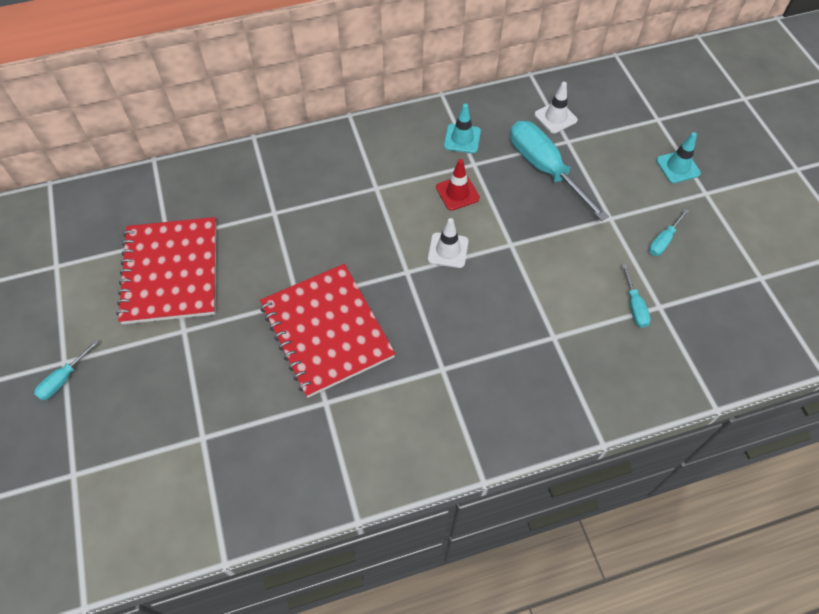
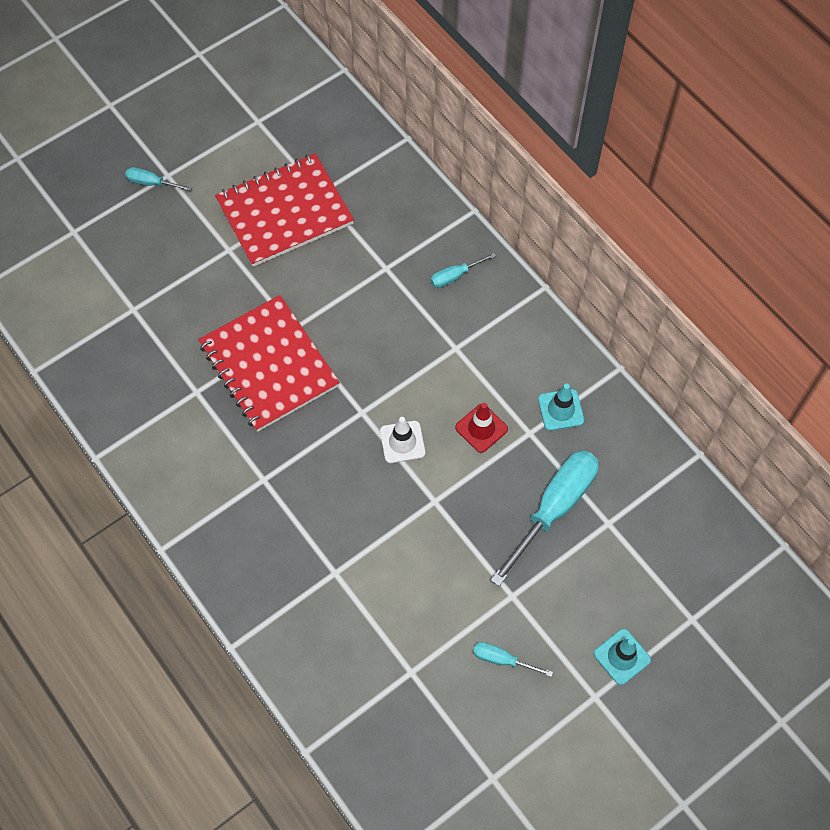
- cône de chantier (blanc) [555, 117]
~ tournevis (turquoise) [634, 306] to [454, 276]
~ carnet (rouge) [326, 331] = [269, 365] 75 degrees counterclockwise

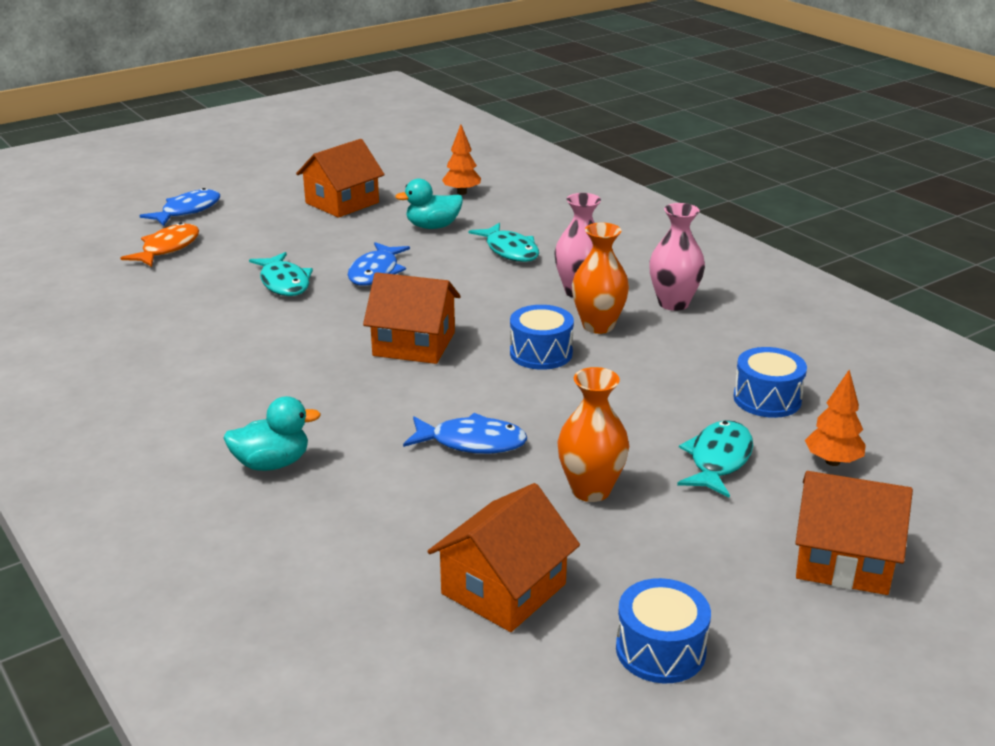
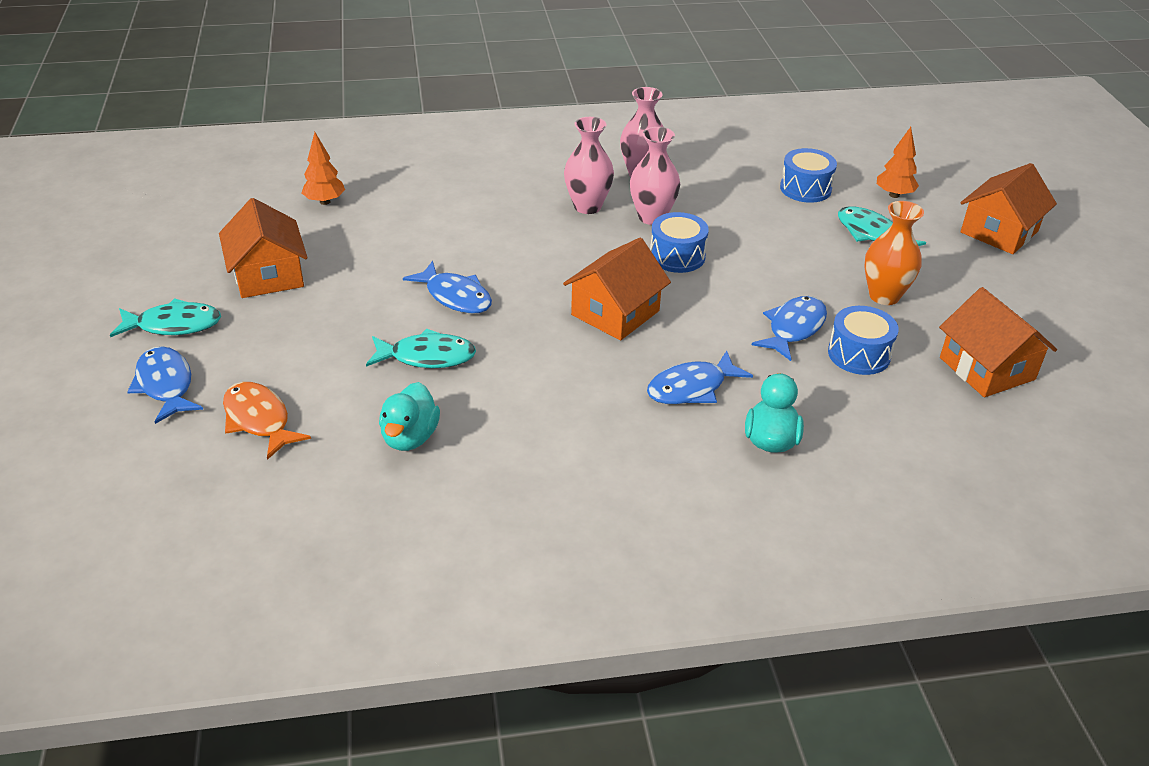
+ poisson (bleu) [691, 388]
~ canard (turquoise) [433, 226] to [410, 437]
~ poisson (turquoise) [510, 250] to [174, 325]
~ tambour (bleu) [660, 650] to [859, 354]
~ vase (orange) [598, 326] to vase (rose) [652, 217]

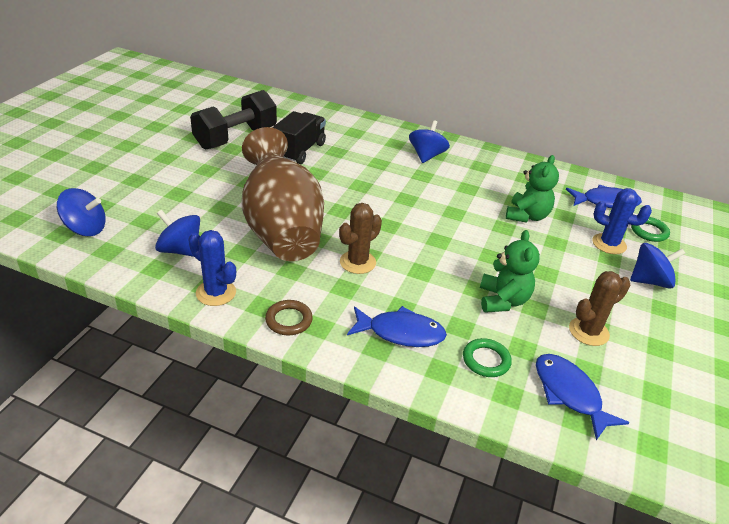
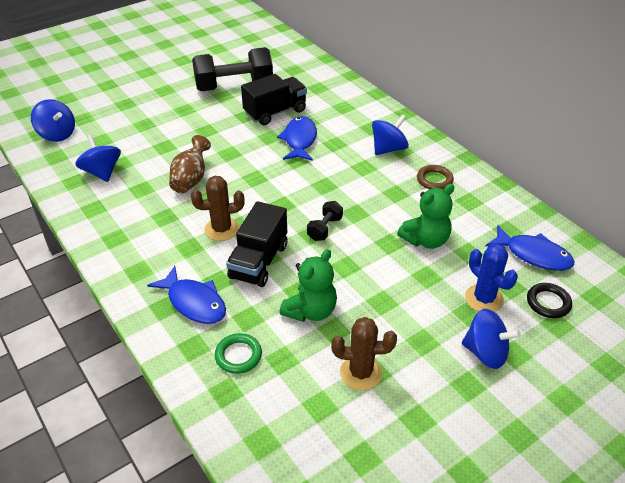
- cactus (bleu) [216, 293]
+ camion (noir) [259, 261]
+ haltère (noir) [325, 228]
~ anneau (marron) [289, 320] to [434, 180]
~ poisson (bleu) [569, 394] to [299, 140]
~ anneau (vert) [649, 231] to anneau (noir) [548, 303]
~ vase (marron) [281, 229] = [191, 179] x0.46

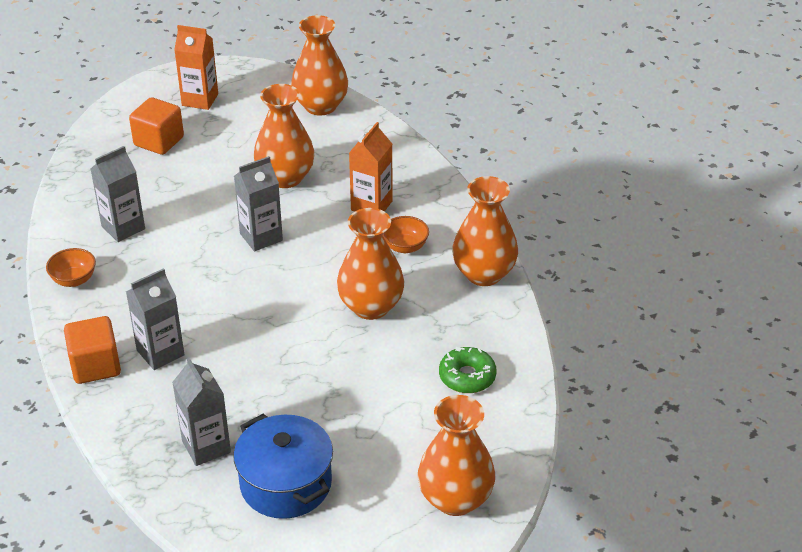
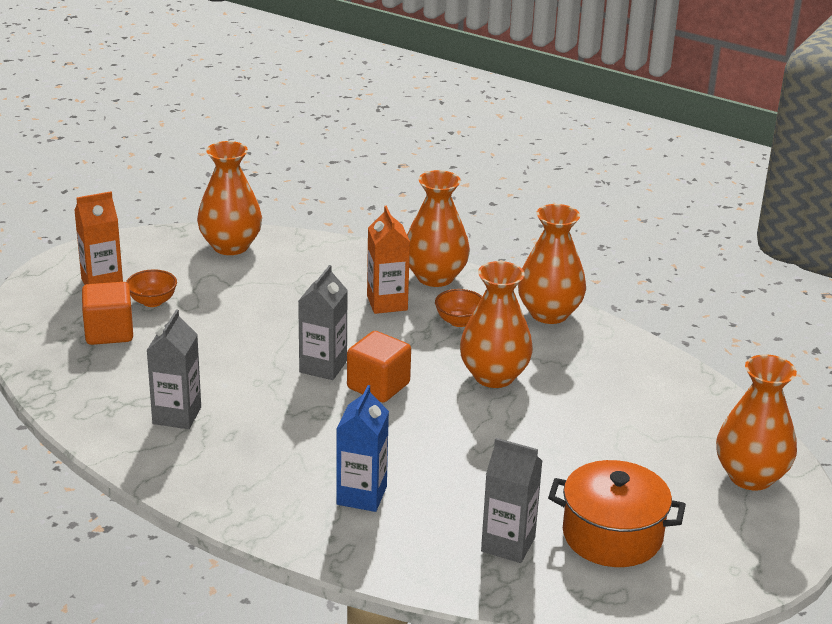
- beignet (vert) [467, 376]
~ bol (orange) [74, 280] to [152, 301]
~ cube (orange) [95, 366] to [378, 386]
~ vase (orange) [285, 177] to [435, 277]
~ brique de lait (gris) [160, 353] to brique de lait (bleu) [361, 496]
~ marmite (bleu) [286, 483] to marmite (orange) [612, 535]

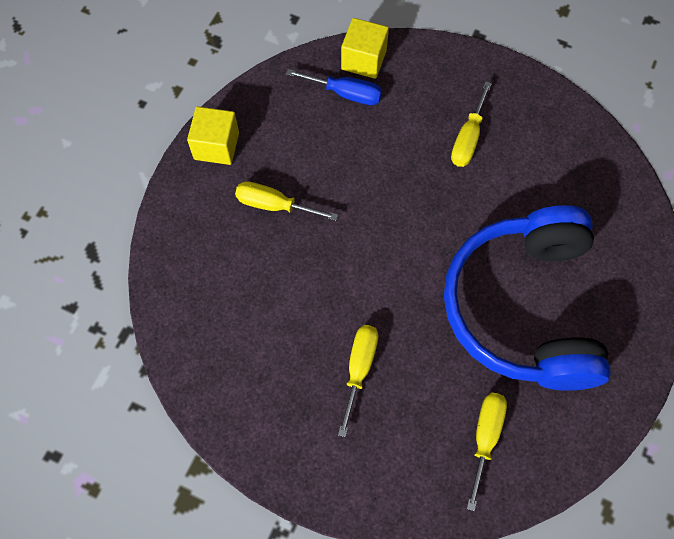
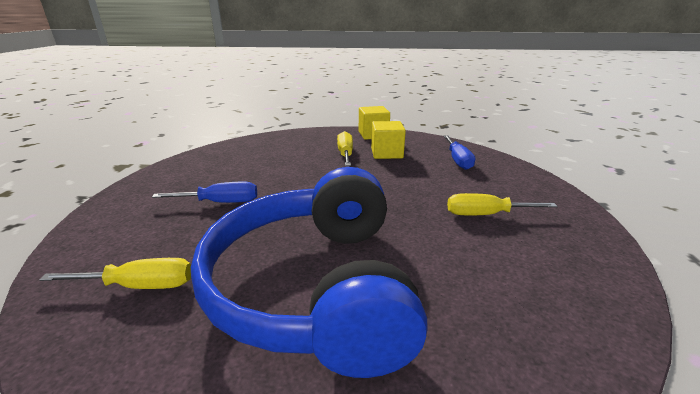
~ cube (jaune) [363, 60] to [386, 153]
~ tournevis (jaune) [359, 369] to tournevis (bleu) [221, 202]
~ casque audio (bleu) [523, 308] = [315, 286] 75 degrees counterclockwise

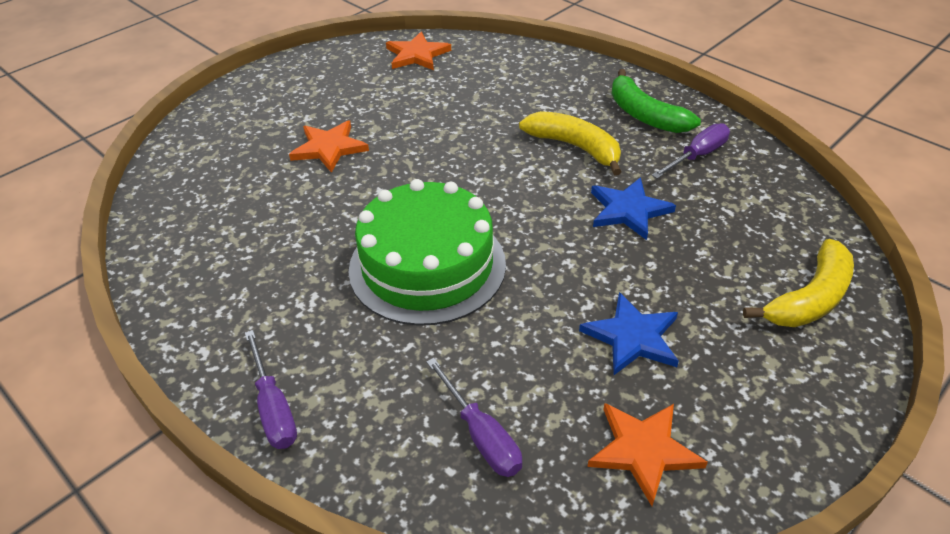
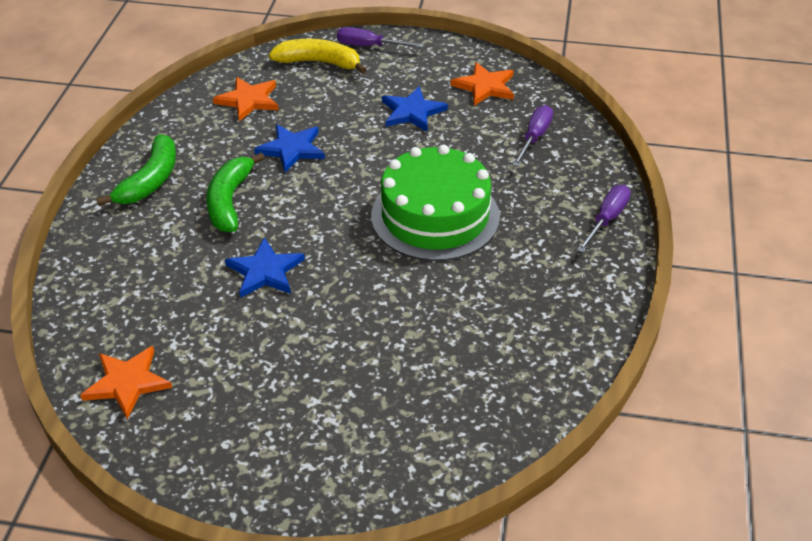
+ étoile (bleu) [265, 271]
~ étoile (orange) [329, 148] to [249, 100]
~ tournevis (violet) [697, 156] to [369, 46]
~ banane (jaune) [575, 147] to banane (vert) [229, 201]

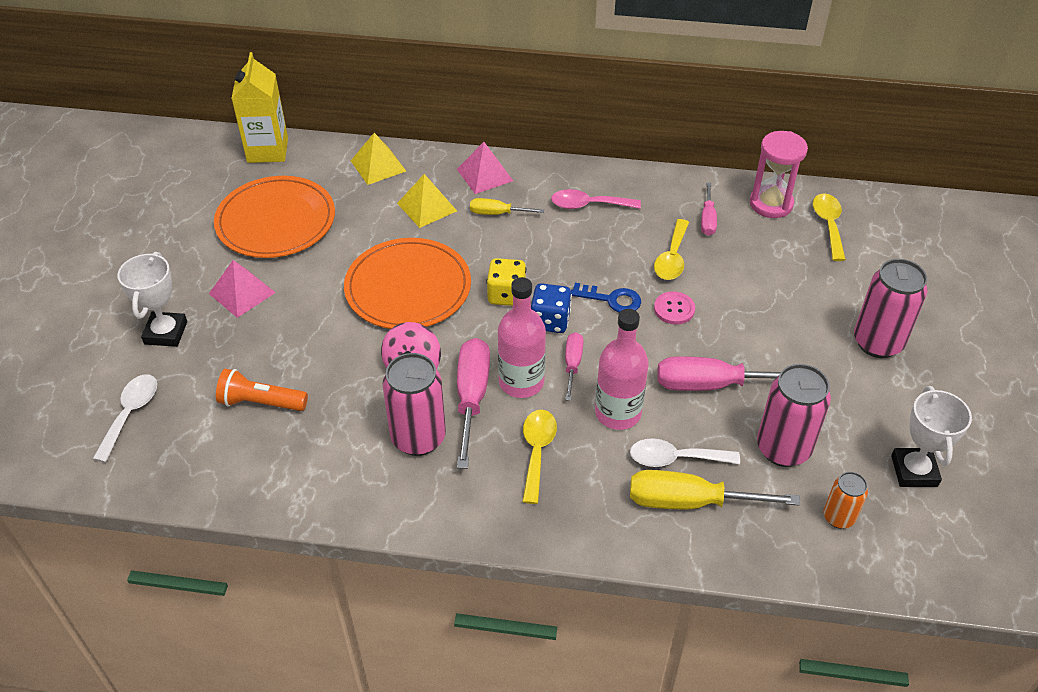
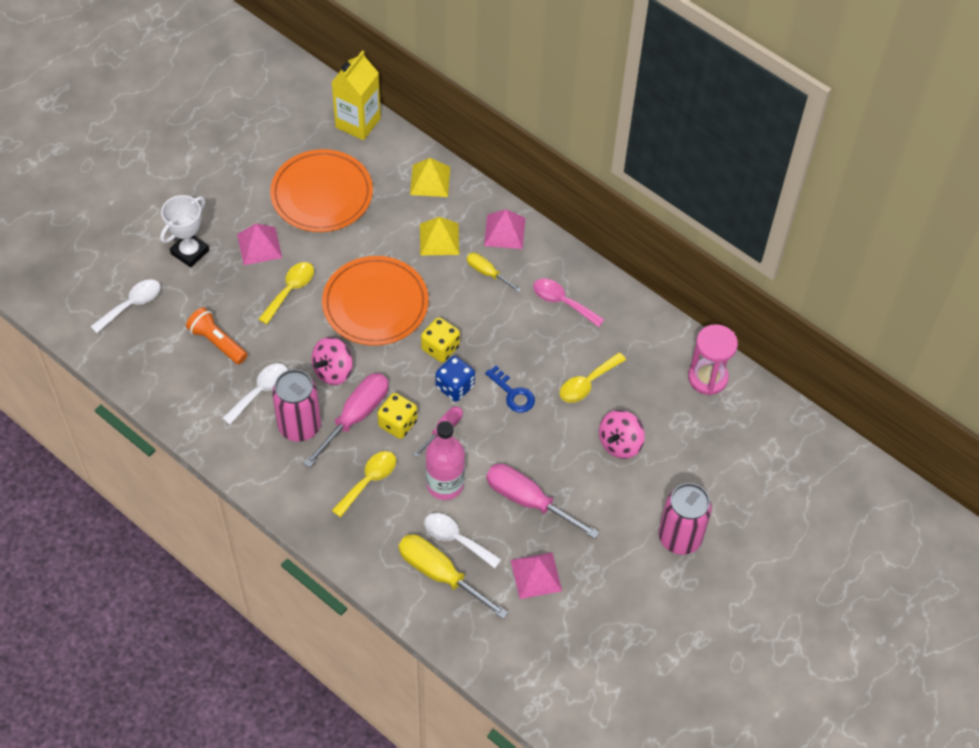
- bouton (rose) [674, 309]
- tournevis (rose) [707, 219]
- canette (orange) [838, 517]
- trophée (blanc) [914, 471]
+ cuillère (blanc) [260, 391]
+ toupie (rose) [620, 443]
~ cuillère (jaune) [828, 225] to [290, 290]
~ bouteille (rose) [521, 382] to dé (jaune) [397, 423]
~ canette (rose) [783, 448] to pyramide (rose) [536, 575]

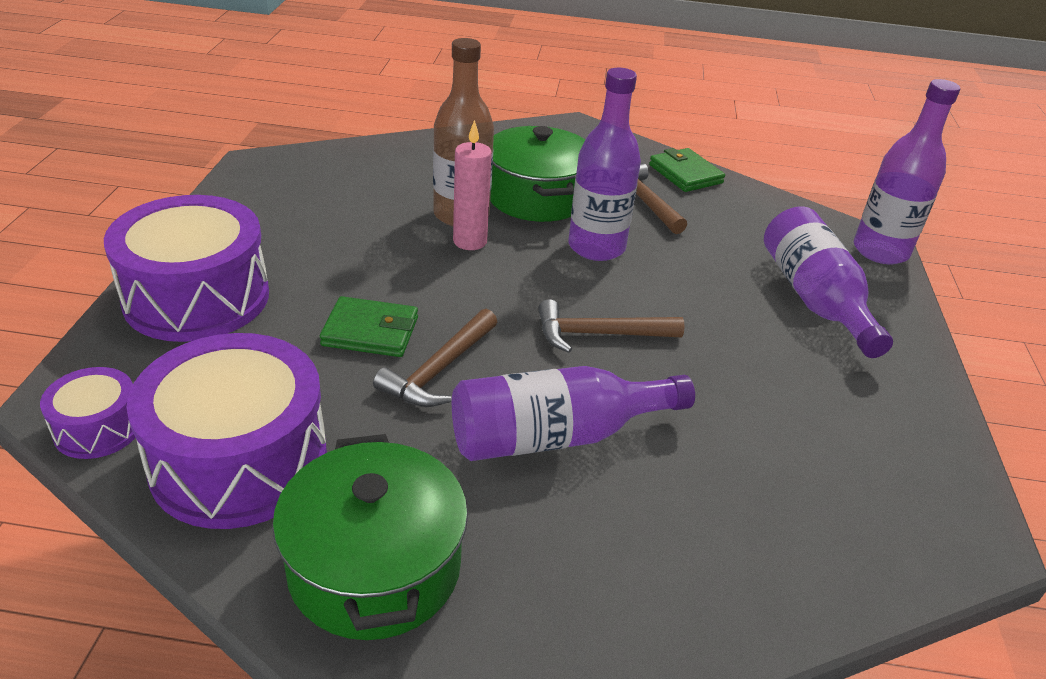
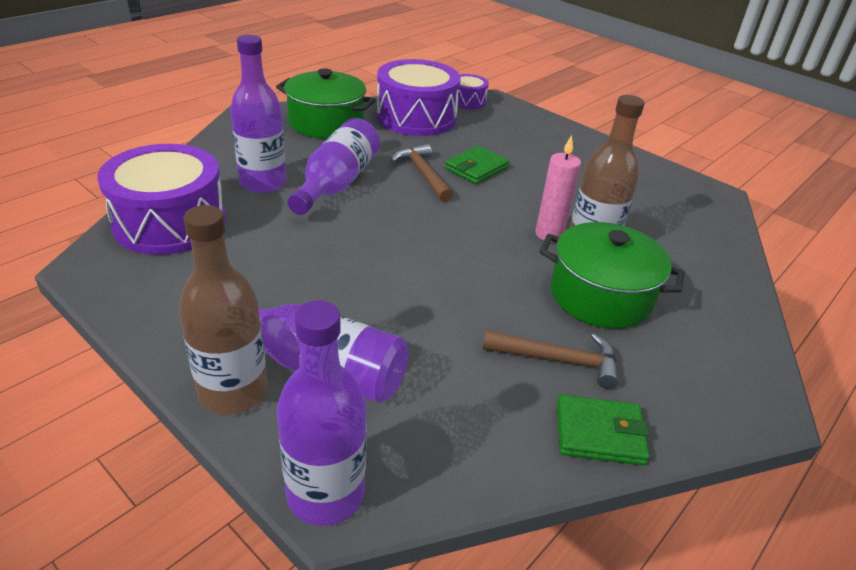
- marteau (marron) [600, 334]
+ bouteille (marron) [233, 392]
~ tambour (violet) [197, 297] to [170, 222]
~ bouteille (violet) [596, 247] to [263, 183]

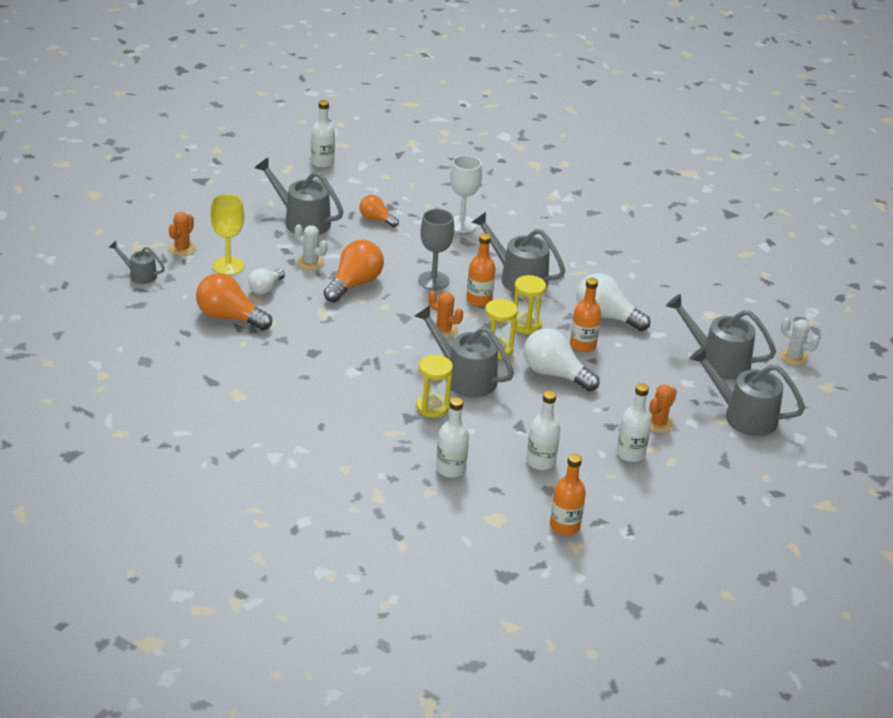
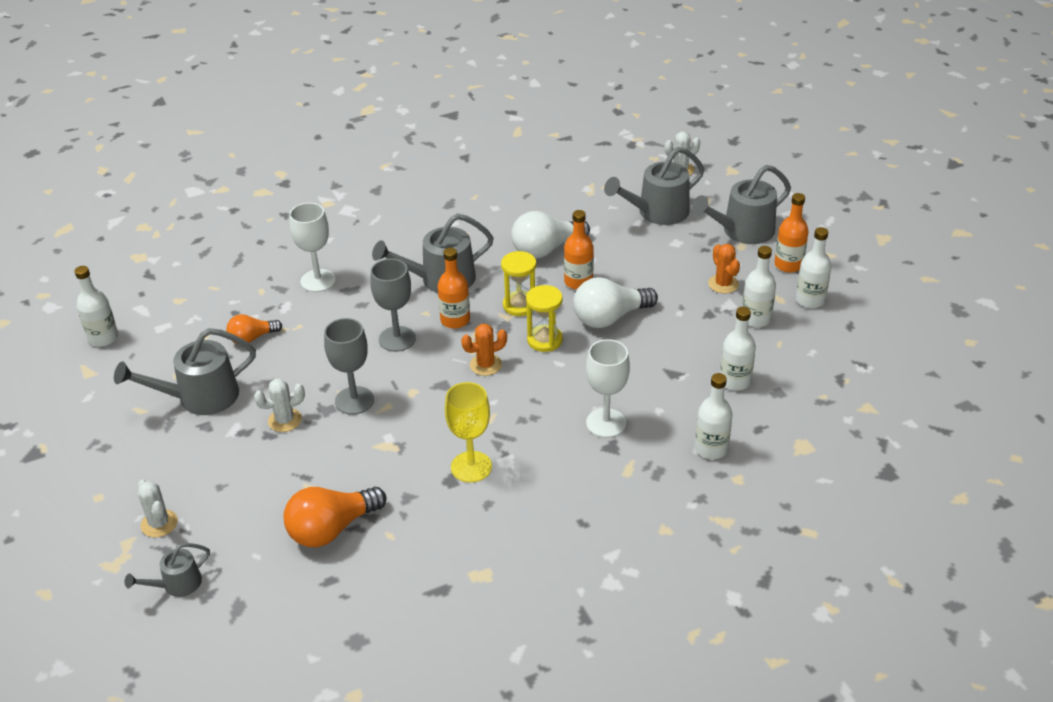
- ampoule (blanc) [265, 289]
- arrosoir (gris) [464, 377]
+ bouteille (blanc) [810, 300]
~ verre à pied (jaune) [228, 266] to [471, 467]
~ bouteille (orange) [564, 526] to [788, 265]
~ ampoule (orange) [354, 284] to verre à pied (gris) [354, 400]
~ sablier (jaune) [432, 407] to verre à pied (blanc) [606, 423]
~ cactus (orange) [182, 249] to cactus (blanc) [159, 523]

